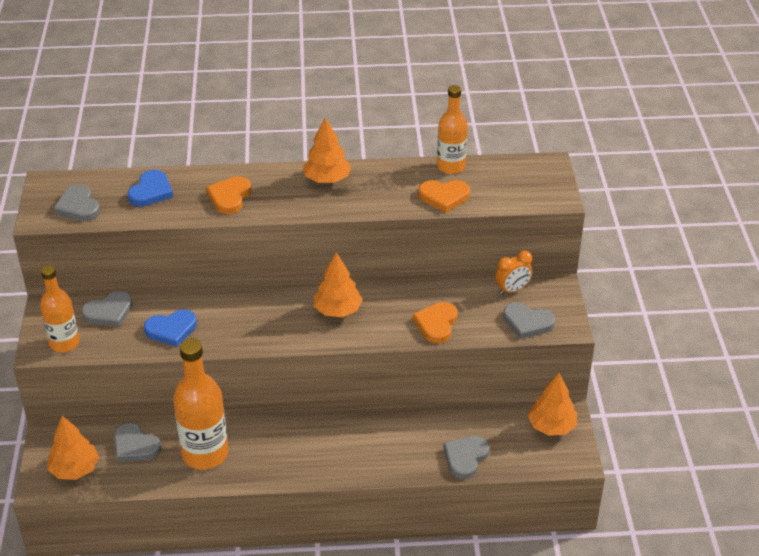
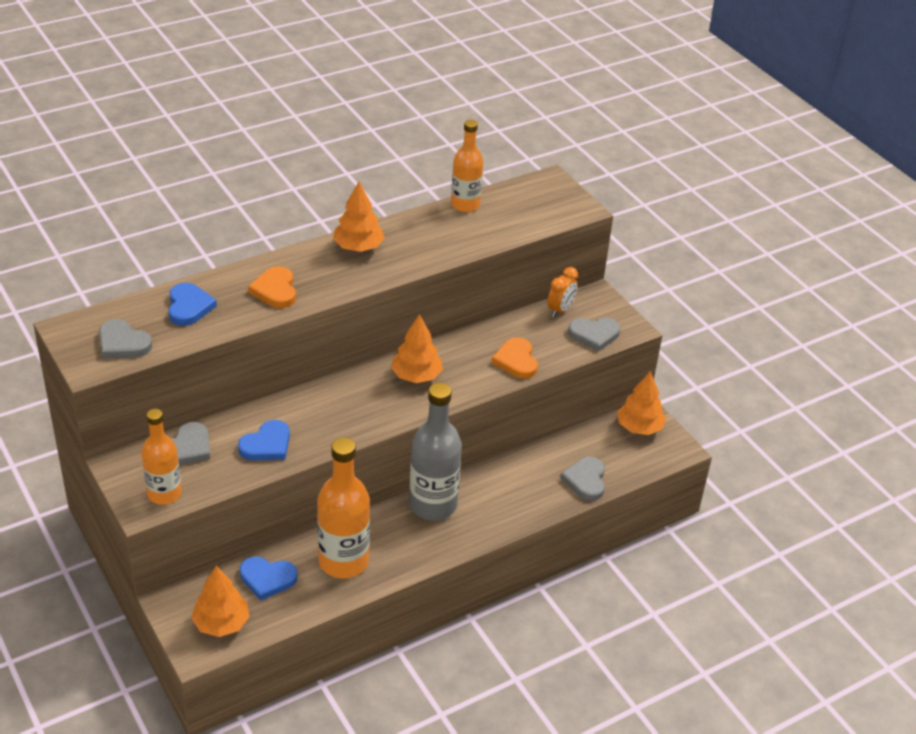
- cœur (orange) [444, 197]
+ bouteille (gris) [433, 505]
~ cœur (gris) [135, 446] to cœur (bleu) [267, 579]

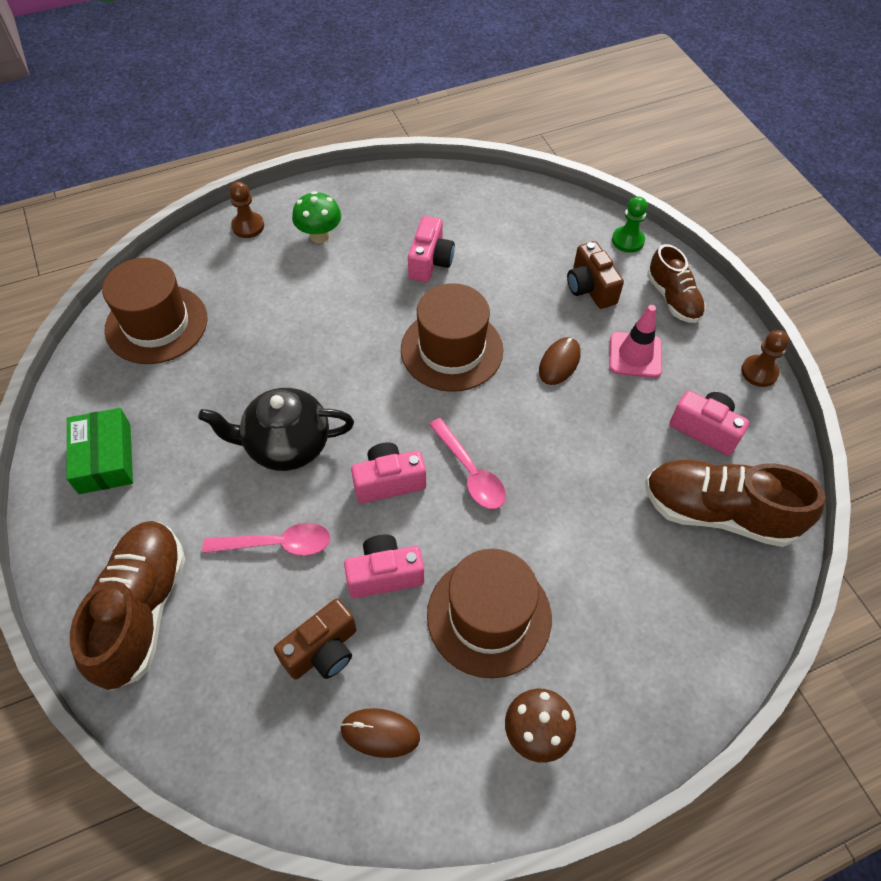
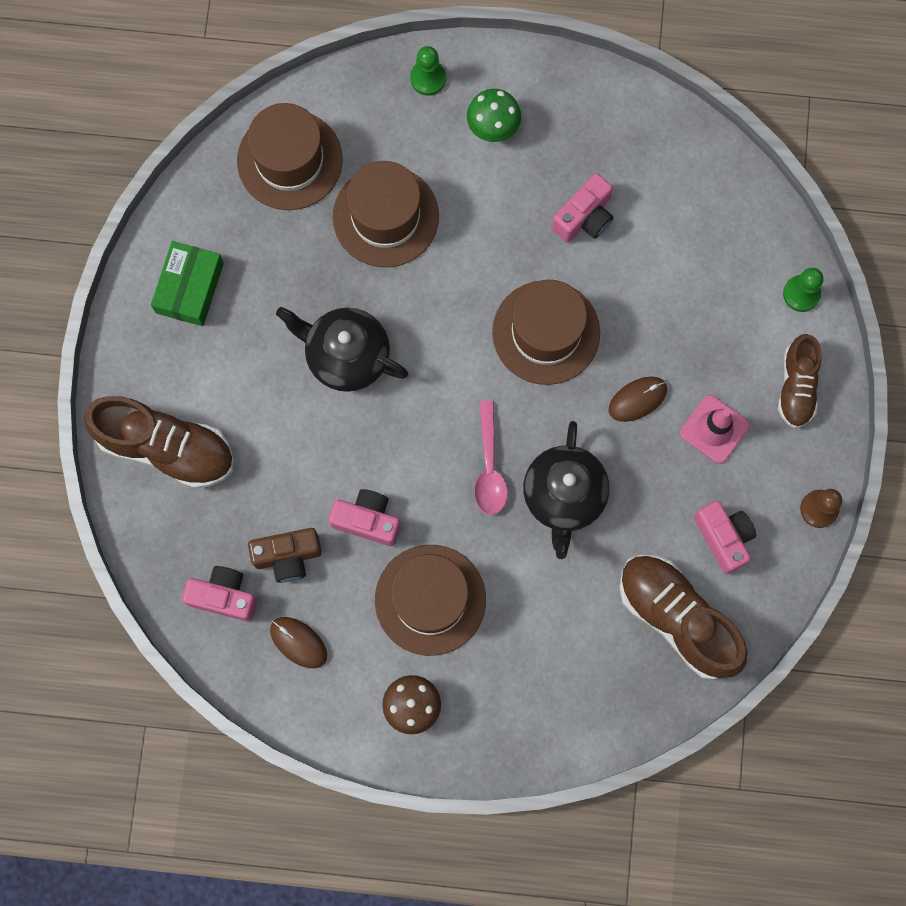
- cuillère (rose) [277, 544]
- appareil photo (marron) [590, 288]
+ chapeau (marron) [385, 216]
+ théière (noir) [564, 496]
~ appareil photo (rose) [388, 482] to [224, 596]
~ pion (marron) [248, 226] to pion (vert) [428, 78]
~ chaussure (marron) [142, 610] = [166, 447] 75 degrees clockwise

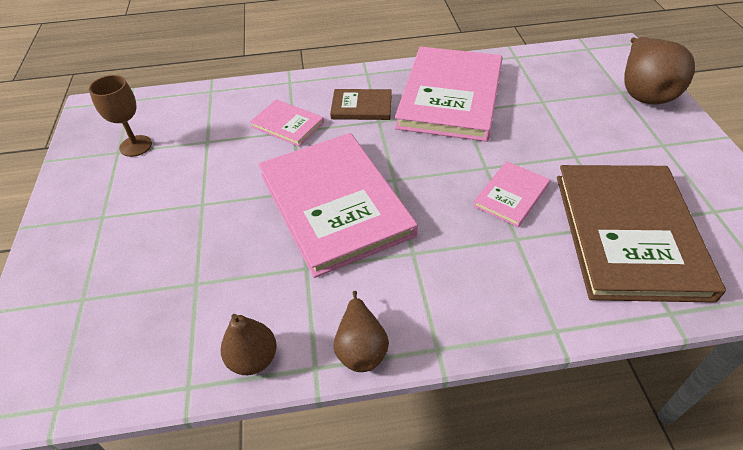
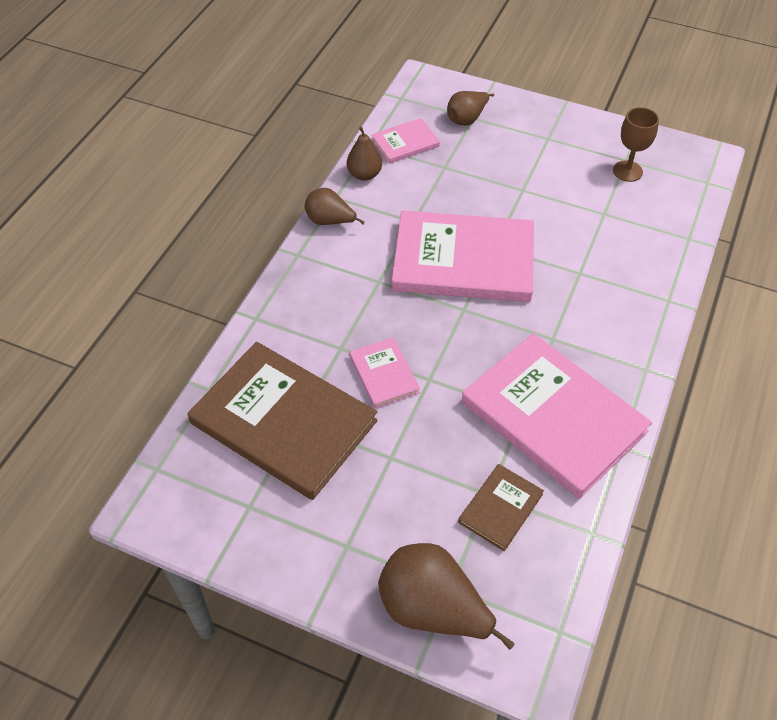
+ poire (marron) [467, 119]
~ livre (rose) [287, 125] to [405, 143]
~ livre (marron) [361, 107] to [500, 508]

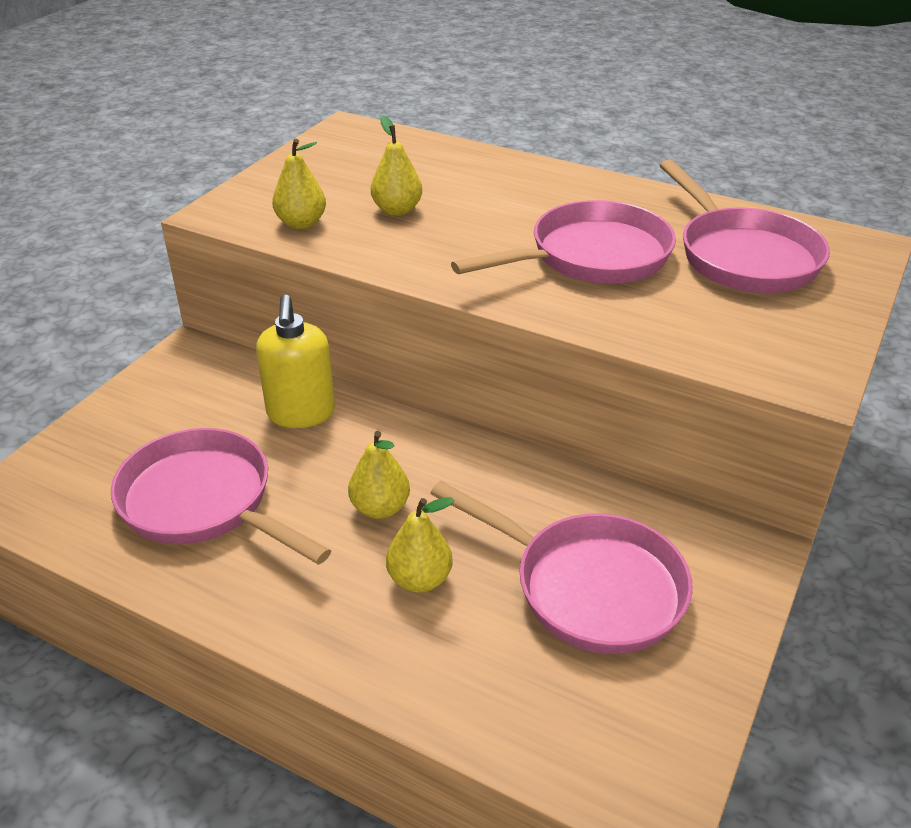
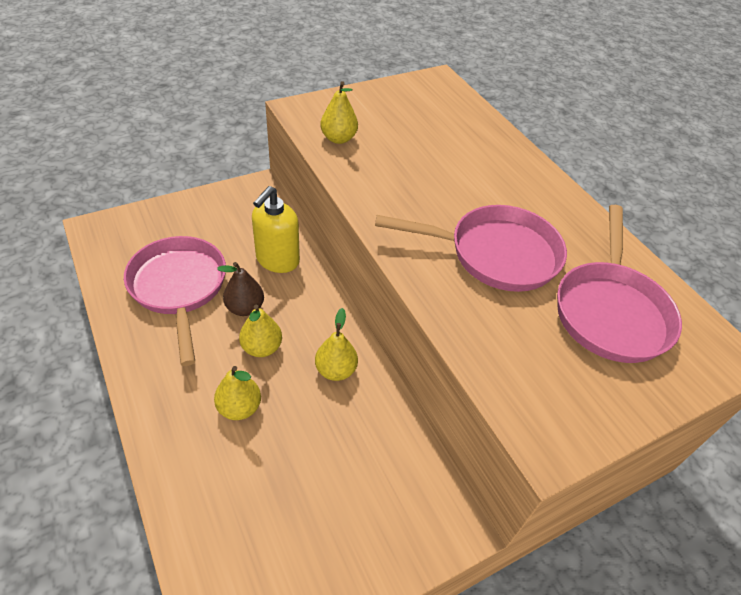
- poêle (rose) [589, 587]
+ poire (marron) [245, 308]
~ poire (jaune) [397, 210] to [336, 370]

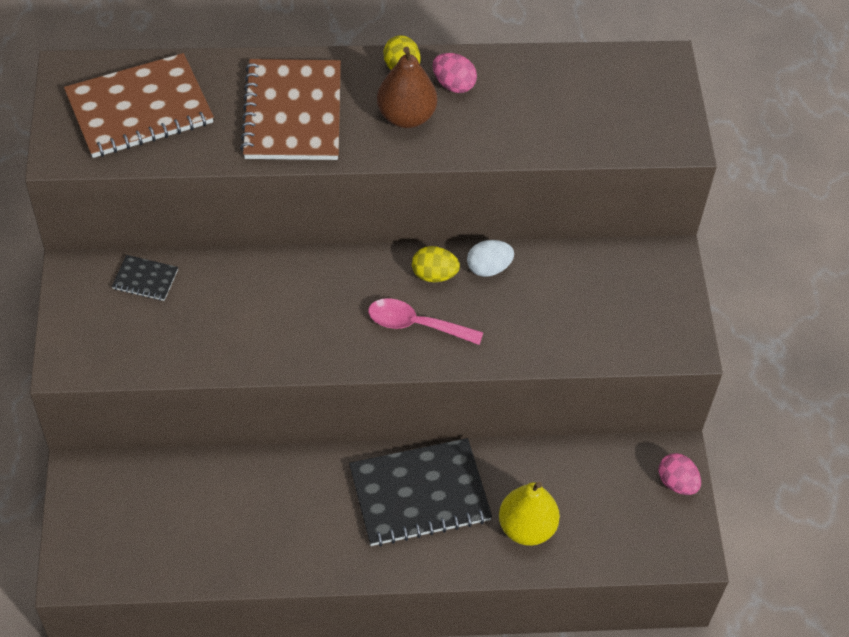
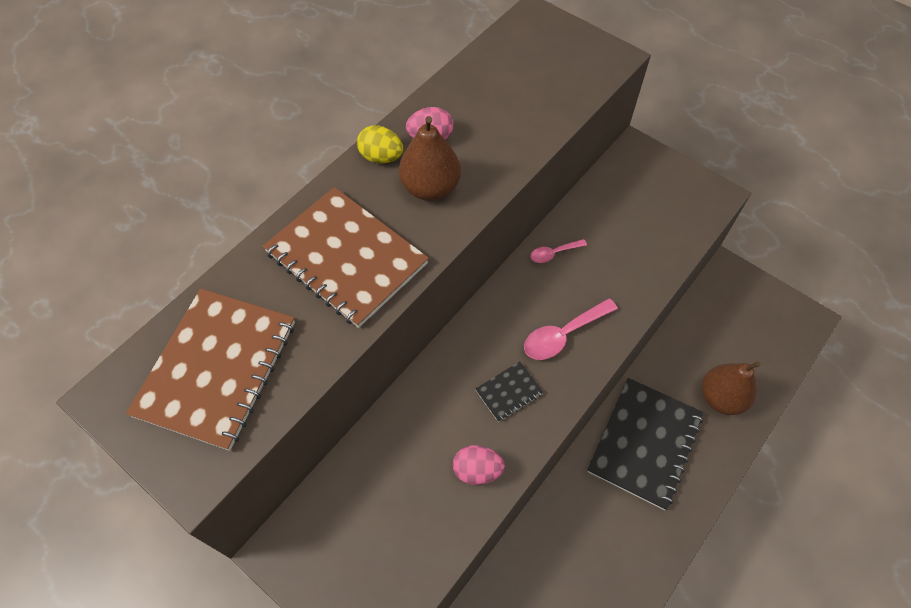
- œuf (jaune) [434, 275]
~ carnet (noir) [145, 279] to [509, 392]
~ œuf (rose) [677, 483] to [477, 470]
~ œuf (blanc) [488, 268] to cuillère (rose) [553, 253]
~ poire (jaune) [526, 527] to poire (marron) [721, 397]

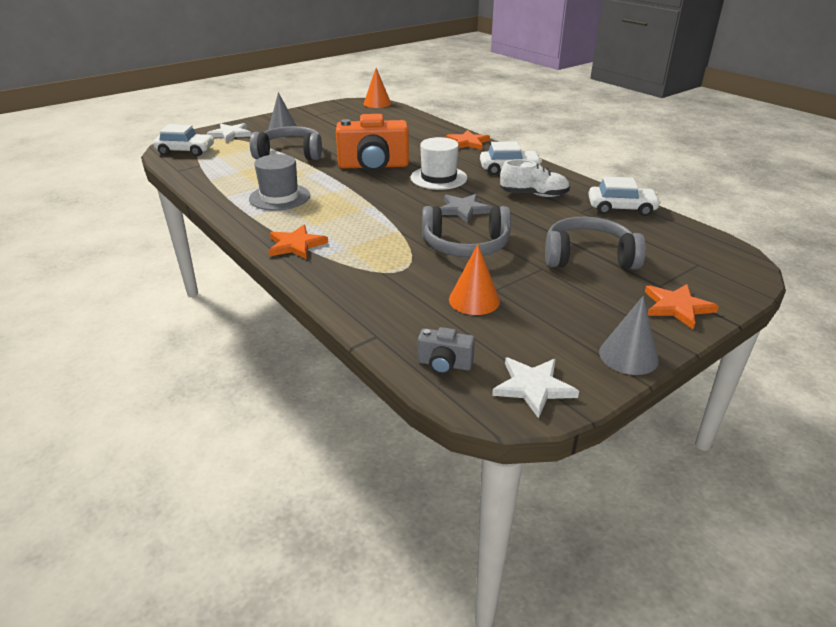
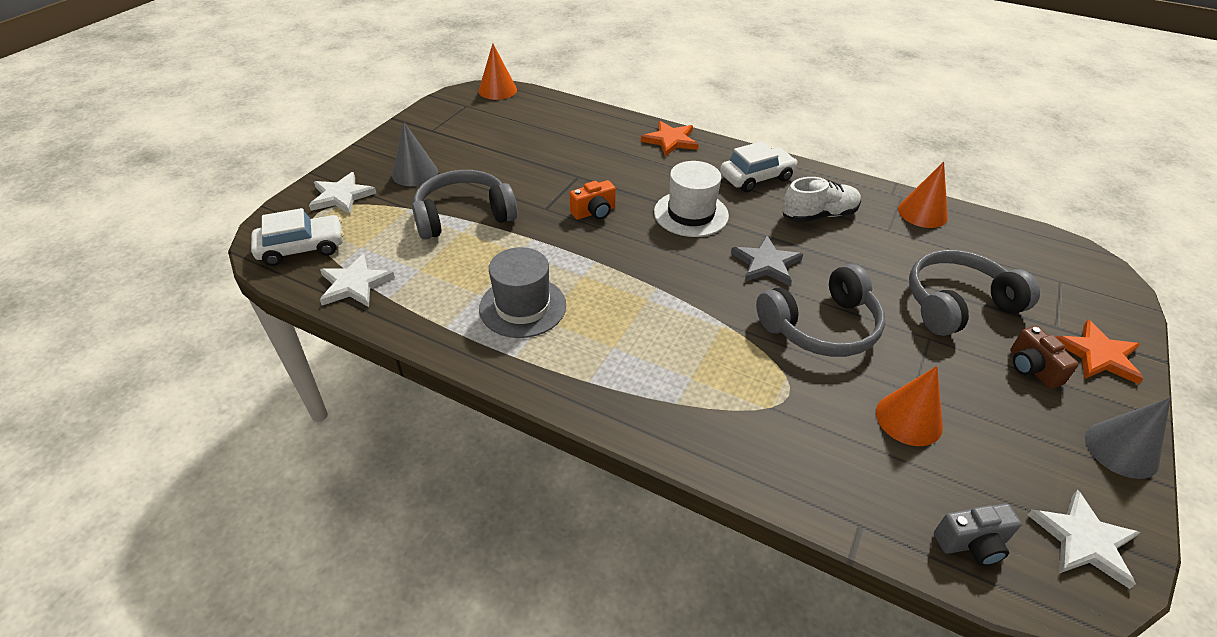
- étoile (orange) [296, 245]
+ étoile (blanc) [355, 284]
+ appareil photo (marron) [1032, 369]
~ voiture (blanc) [621, 208] to cône (orange) [922, 213]
~ appareil photo (orange) [373, 166] = [594, 212] x0.47

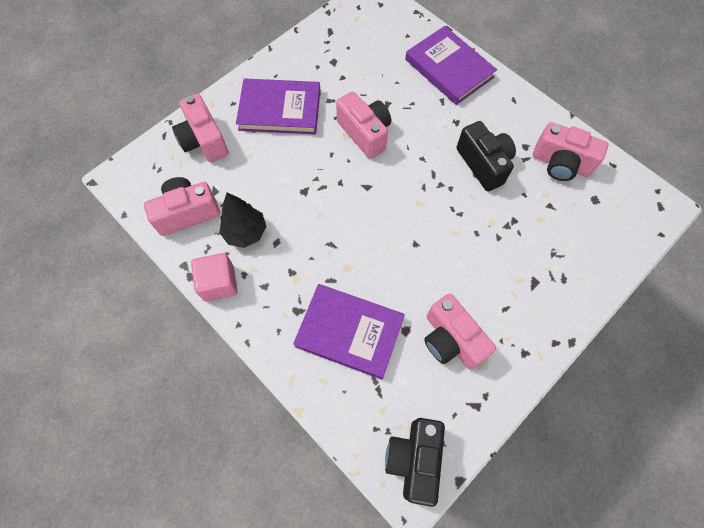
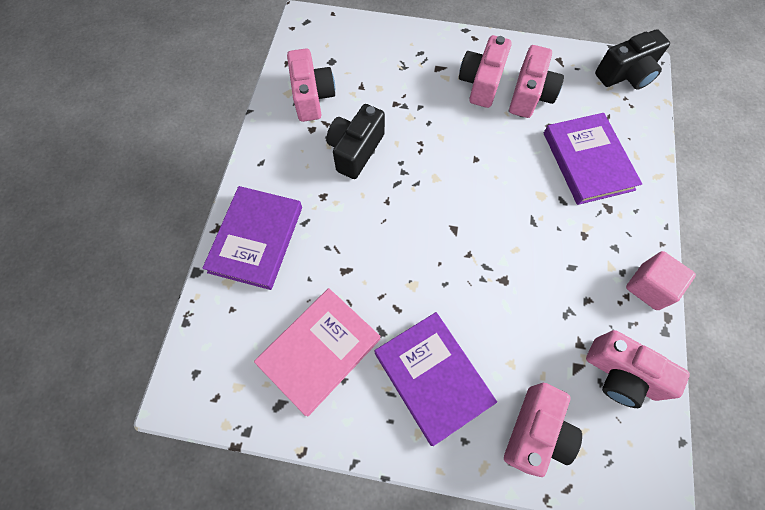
- arbre (noir) [245, 232]
+ livre (rose) [319, 351]
~ appareil photo (rose) [365, 133] to [481, 83]

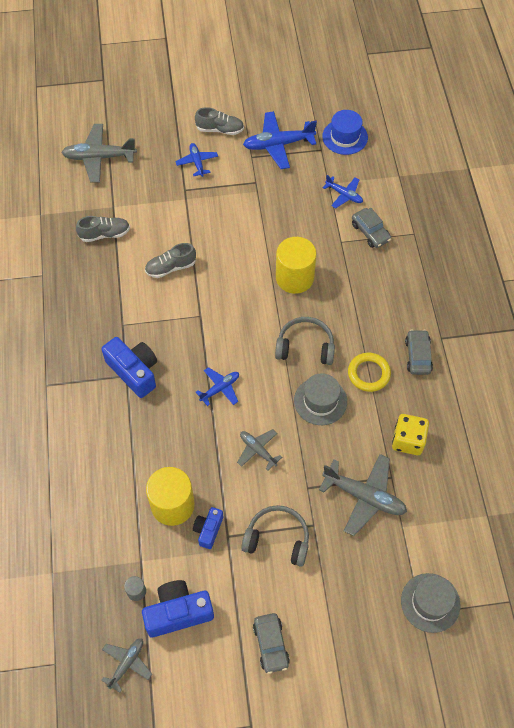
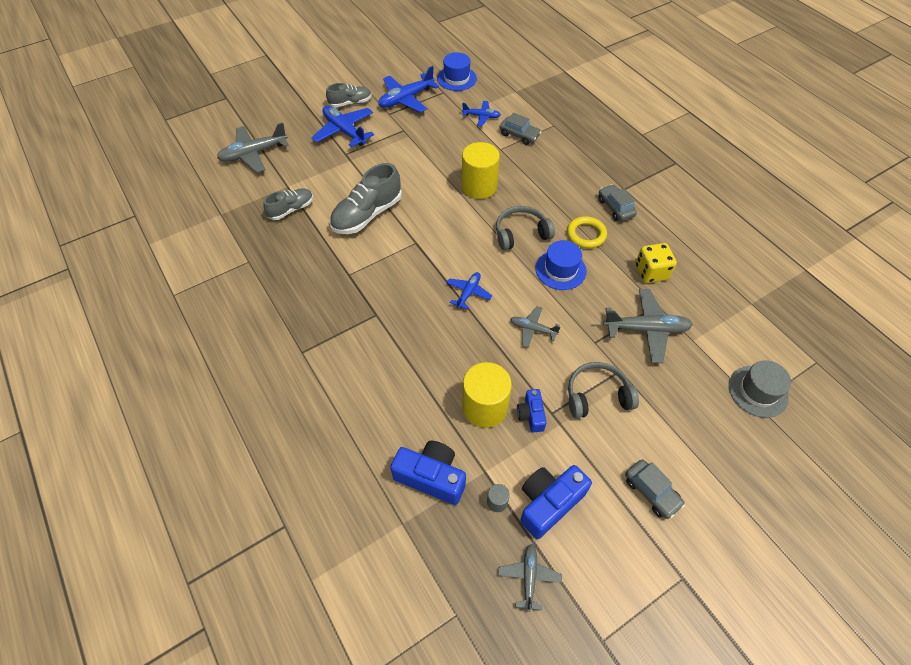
~ appareil photo (bleu) [134, 371] to [431, 477]
~ chapeau (gris) [320, 401] to chapeau (bleu) [560, 270]
~ chaussure (gris) [171, 267] = [367, 215] x1.67
~ avion (bleu) [197, 162] = [344, 131] x1.74

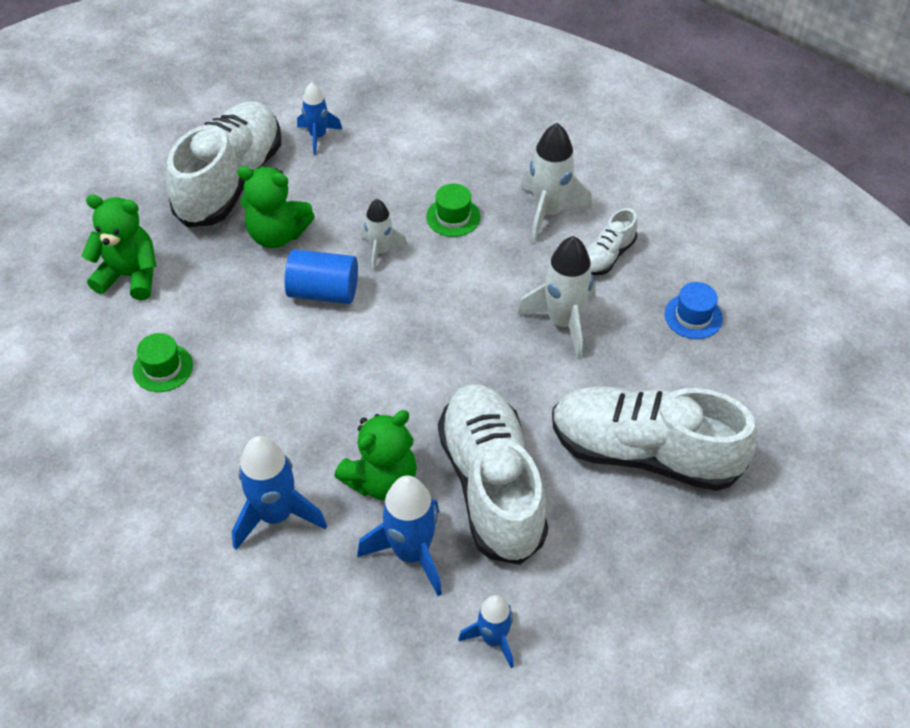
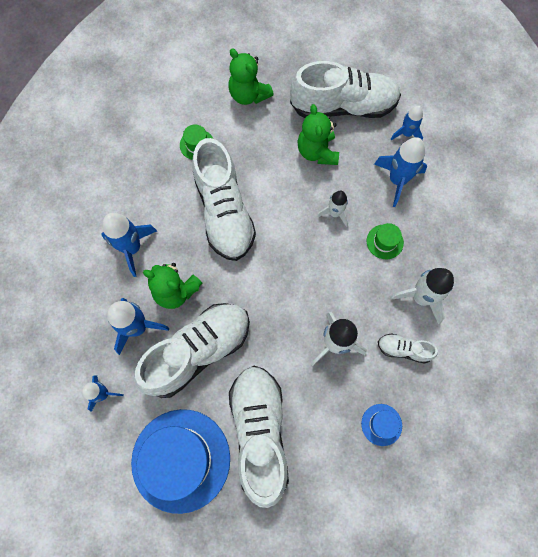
- cylindre (bleu) [323, 292]
+ chapeau (bleu) [181, 460]
+ chaussure (blanc) [224, 212]
+ fusée (bleu) [397, 180]
~ ours en peluche (vert) [130, 276] = [248, 95] 150 degrees clockwise

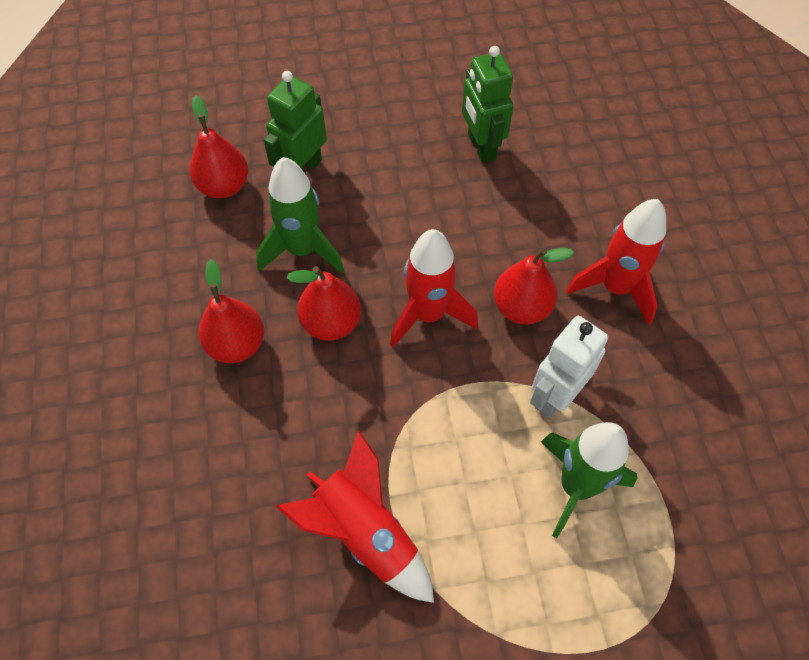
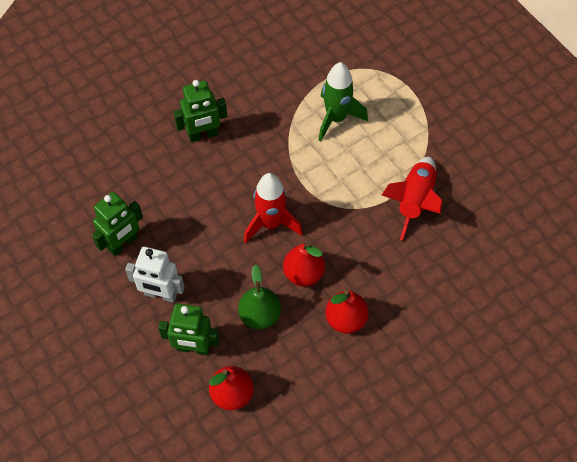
- poire (rouge) [521, 307]
~ robot (blanc) [555, 395] to [160, 294]
~ fusée (vert) [303, 250] to poire (vert) [260, 315]
~ fusée (rouge) [615, 288] to robot (vert) [203, 135]

